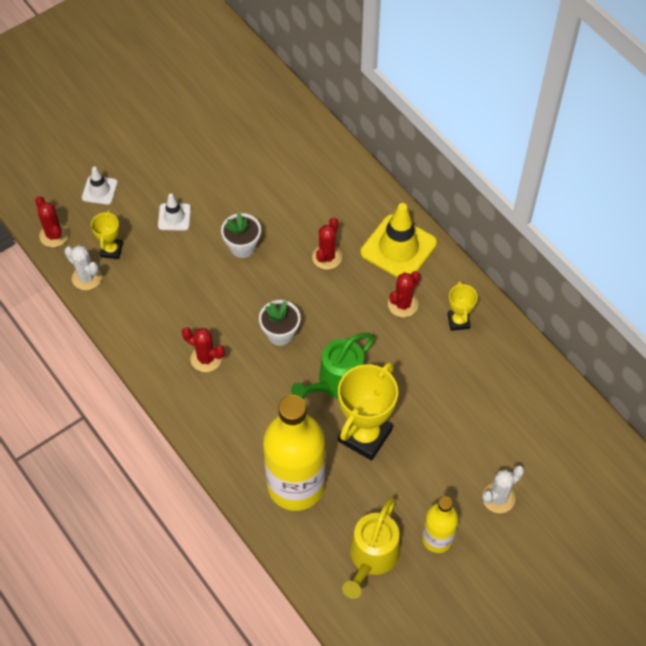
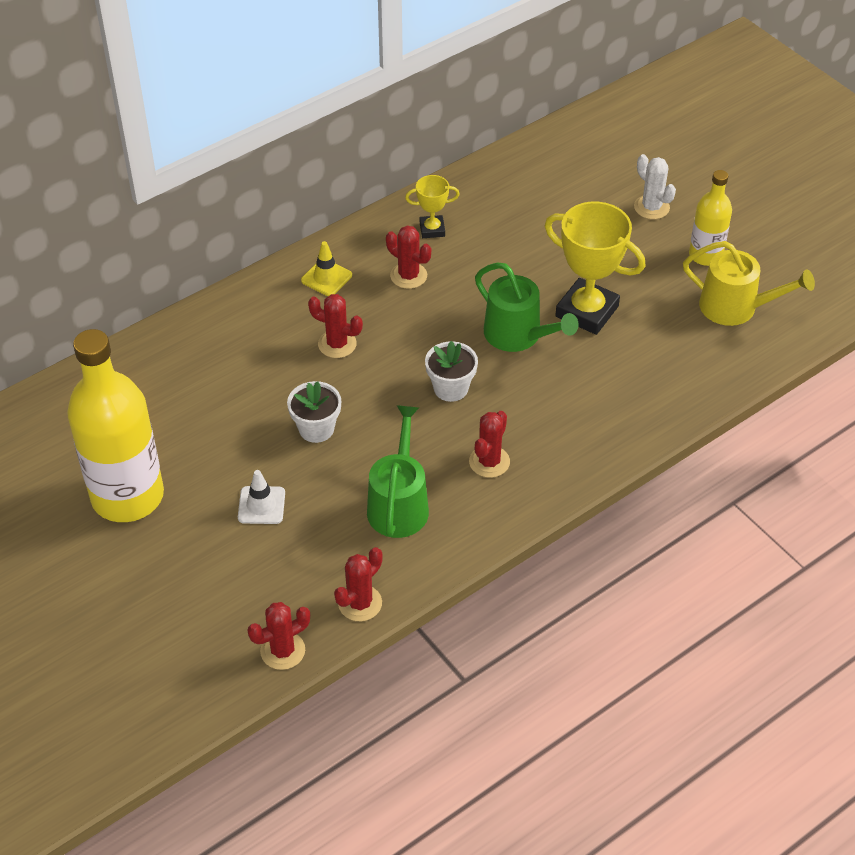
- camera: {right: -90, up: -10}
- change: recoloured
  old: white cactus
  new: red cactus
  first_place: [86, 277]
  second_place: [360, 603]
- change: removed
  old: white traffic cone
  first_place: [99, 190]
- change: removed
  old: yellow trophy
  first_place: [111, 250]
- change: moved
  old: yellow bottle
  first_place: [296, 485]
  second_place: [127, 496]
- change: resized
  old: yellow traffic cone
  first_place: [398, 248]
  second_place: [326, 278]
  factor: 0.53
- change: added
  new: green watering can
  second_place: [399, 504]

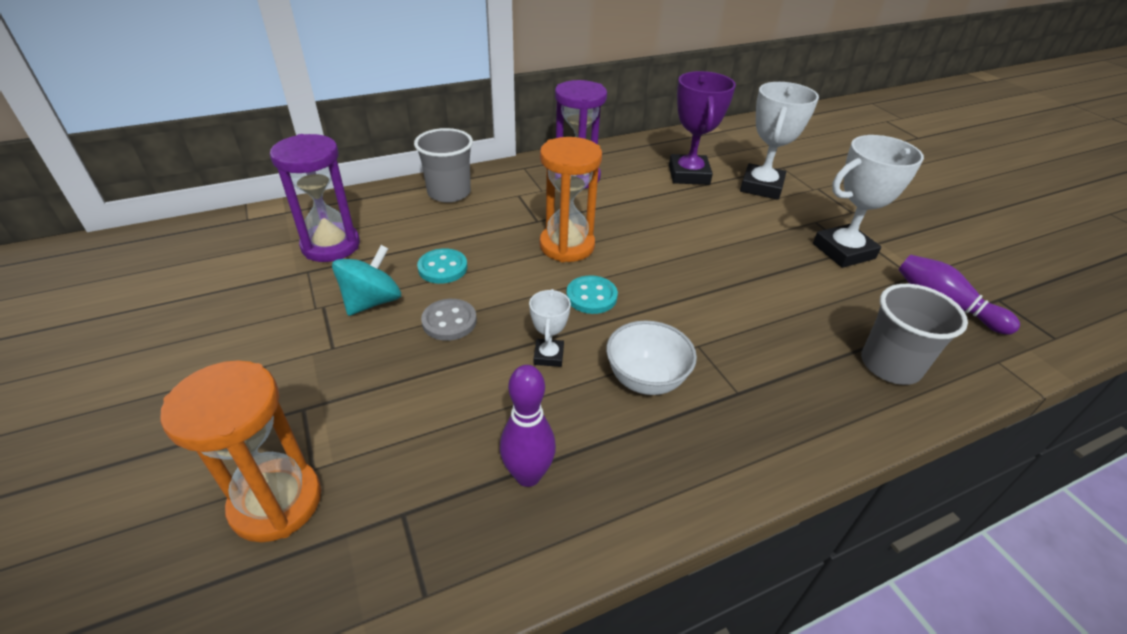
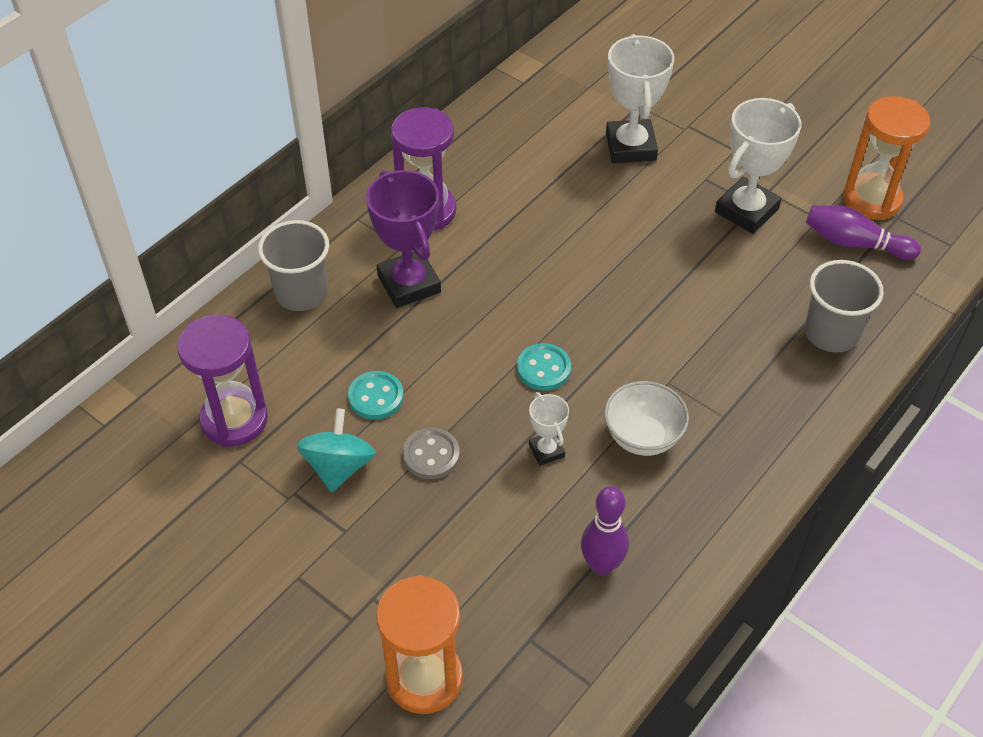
- camera: {right: -25, up: 10}
- change: moved
  old: orange hourglass
  first_place: [567, 246]
  second_place: [871, 199]
- change: moved
  old: purple trophy
  first_place: [689, 175]
  second_place: [409, 284]

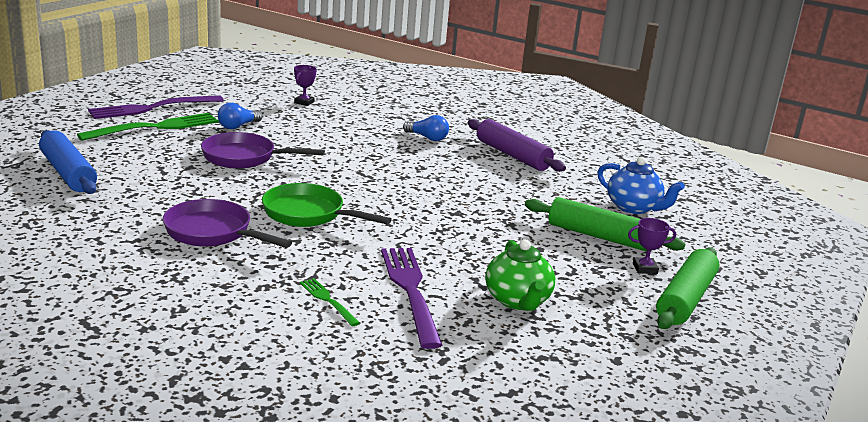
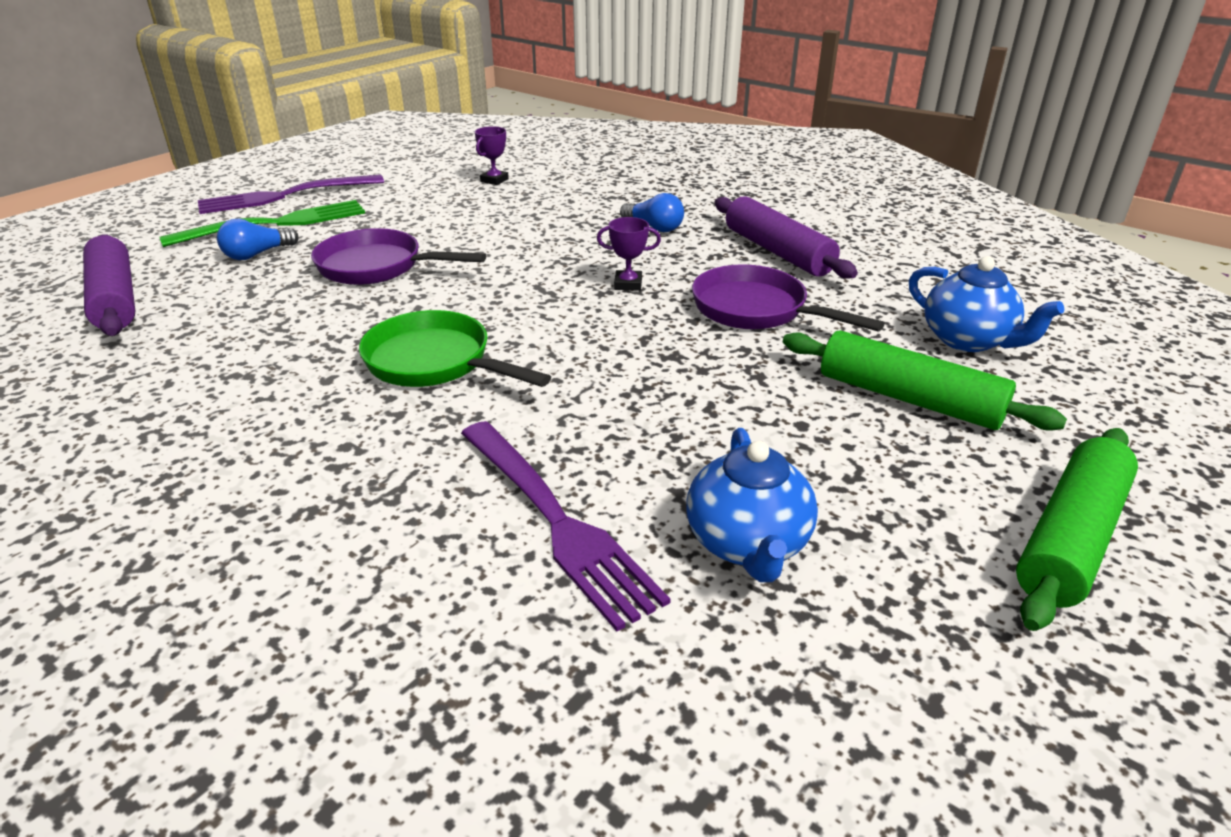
- camera: {right: 10, up: 10}
- change: recoloured
  old: blue rolling pin
  new: purple rolling pin
  first_place: [68, 173]
  second_place: [115, 299]
- change: moved
  old: purple pan
  first_place: [213, 233]
  second_place: [756, 310]
- change: moved
  old: blue light bulb
  first_place: [238, 126]
  second_place: [257, 254]
- change: removed
  old: green fork
  first_place: [328, 300]
- change: turned
  old: purple fork
  first_place: [410, 291]
  second_place: [556, 521]
  degrees: 150
- change: recoloured
  old: green teapot
  new: blue teapot
  first_place: [517, 301]
  second_place: [747, 544]
- change: moved
  old: purple trophy
  first_place: [645, 268]
  second_place: [628, 284]

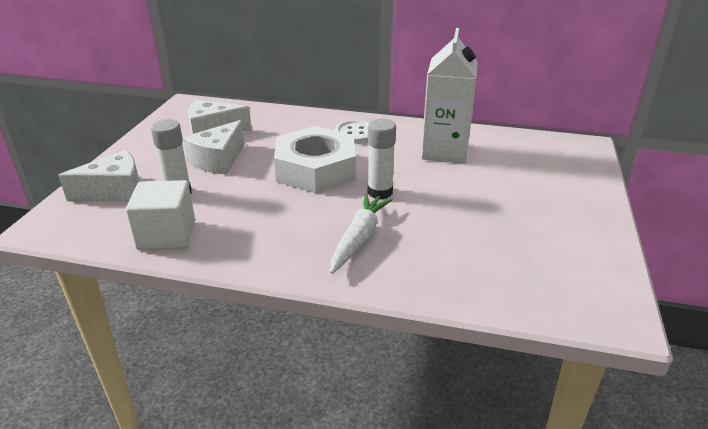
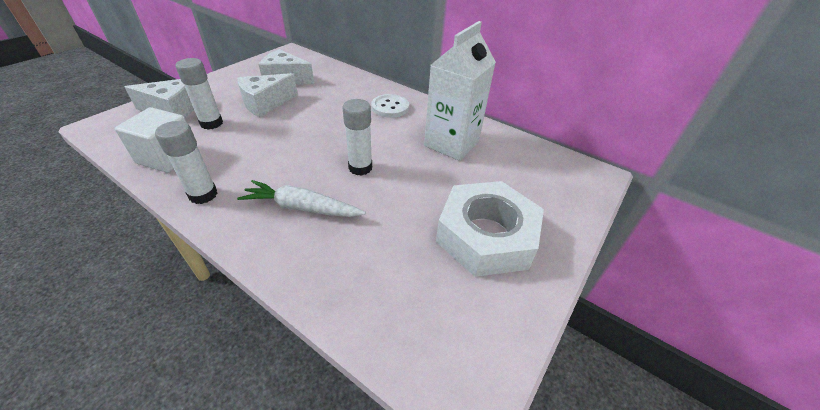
- camera: {right: 20, up: 10}
- change: moved
  old: white nut
  first_place: [316, 169]
  second_place: [486, 235]
- change: turned
  old: white carrot
  first_place: [359, 238]
  second_place: [302, 208]
  degrees: -120
- change: added
  new: white glue stick
  second_place: [203, 195]

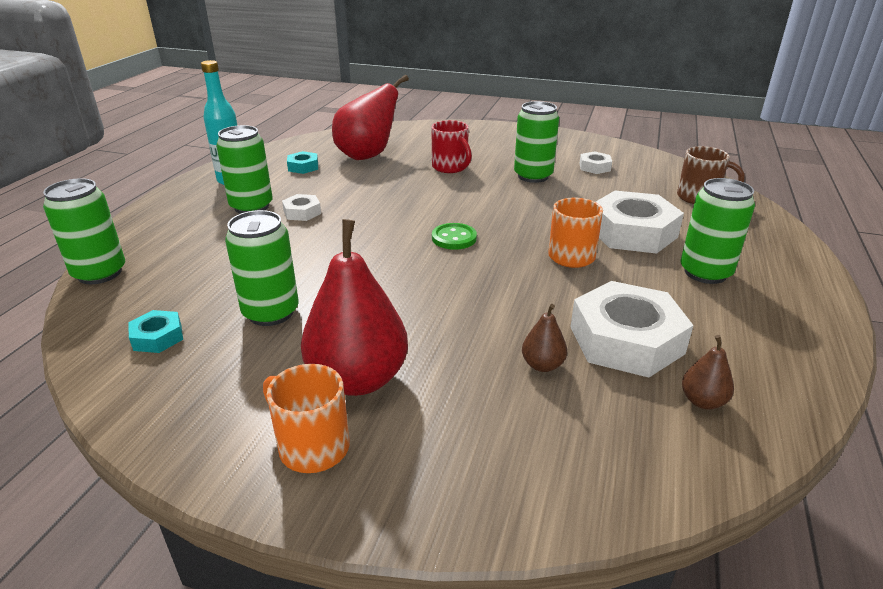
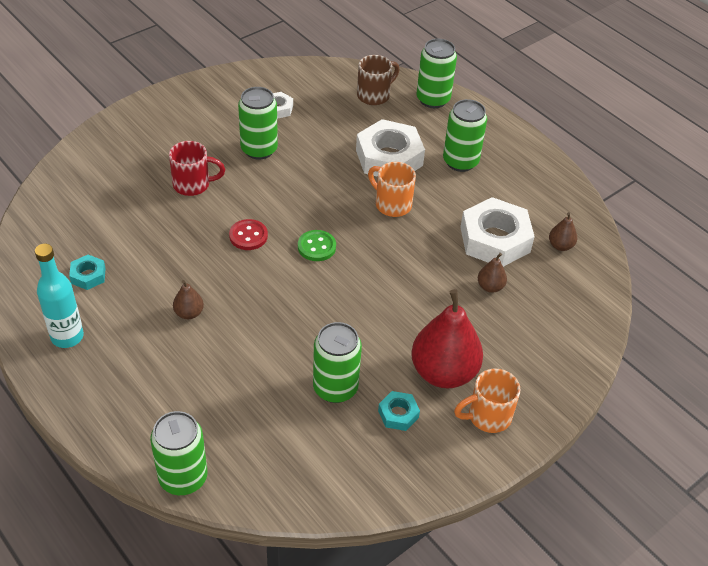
- camera: {right: -60, up: 15}
- change: moved
  old: turquoise nut
  first_place: [158, 337]
  second_place: [398, 414]
- change: moved
  old: green can
  first_place: [251, 206]
  second_place: [433, 99]
- change: replaced
  old: white nut
  new: brown pear
  first_place: [302, 212]
  second_place: [189, 313]
- change: removed
  old: red pear
  first_place: [367, 155]
- change: added
  new: red button
  second_place: [248, 236]

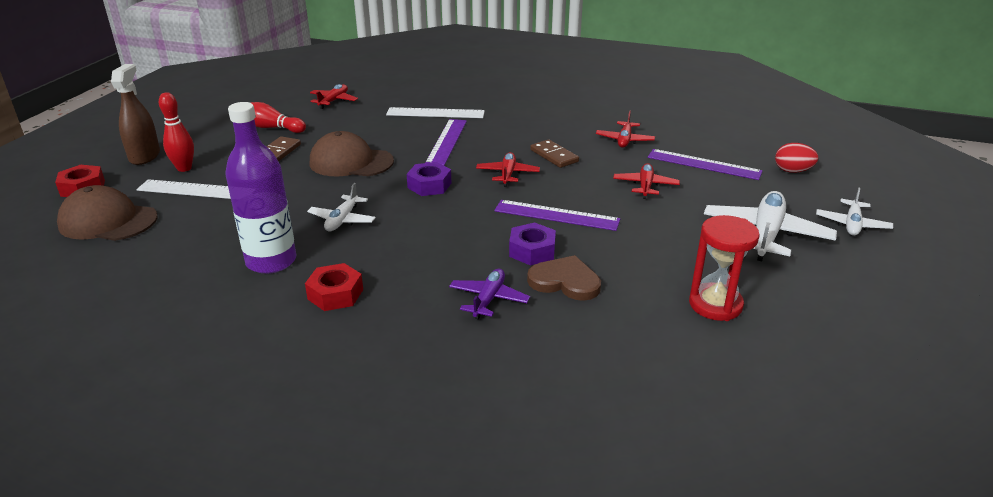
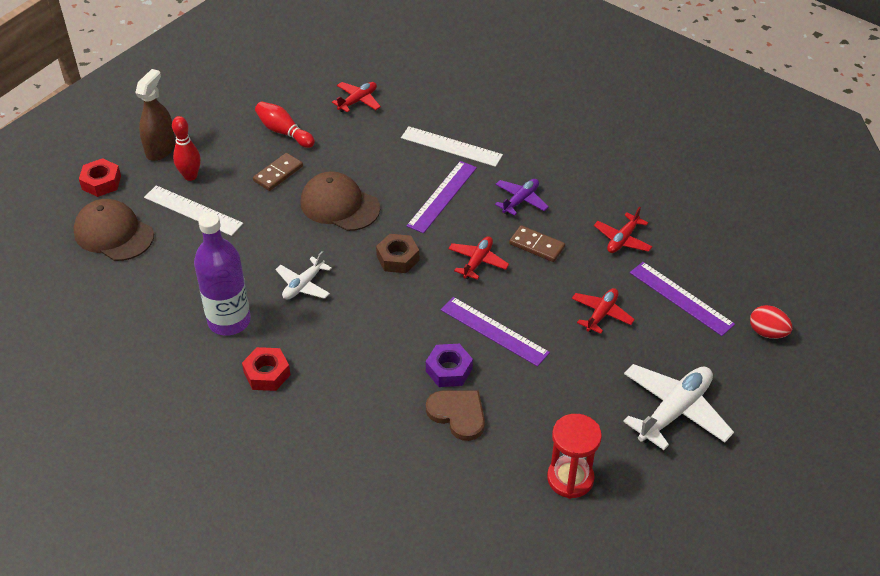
- camera: {right: 20, up: 15}
- change: recoloured
  old: purple nut
  new: brown nut
  first_place: [429, 185]
  second_place: [398, 258]
- change: moved
  old: purple plane
  first_place: [488, 299]
  second_place: [520, 200]
- change: turned
  old: brown domino
  first_place: [554, 156]
  second_place: [536, 246]
  degrees: -45
- change: removed
  old: white plane
  first_place: [852, 224]

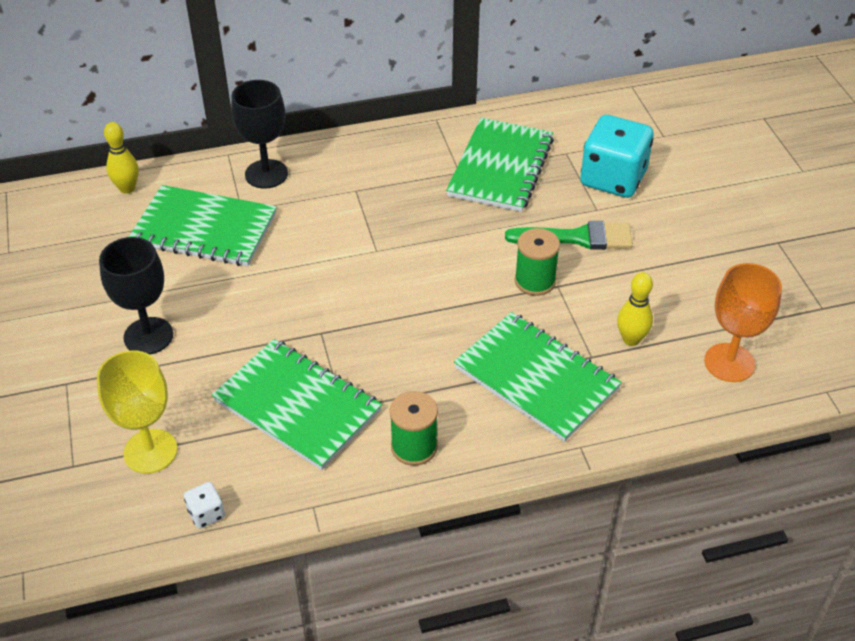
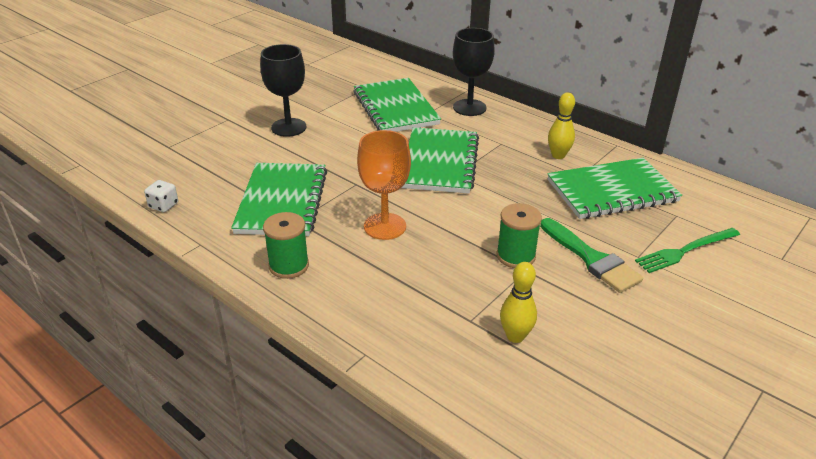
- camera: {right: 55, up: -10}
- change: removed
  old: yellow goblet
  first_place: [150, 451]
- change: moved
  old: yellow bowling pin
  first_place: [127, 188]
  second_place: [558, 155]
- change: moved
  old: green notebook
  first_place: [536, 378]
  second_place: [440, 162]
- change: replaced
  old: turquoise dice
  new: green fork
  first_place: [613, 179]
  second_place: [685, 251]
- change: moved
  old: orange goblet
  first_place: [729, 363]
  second_place: [385, 226]

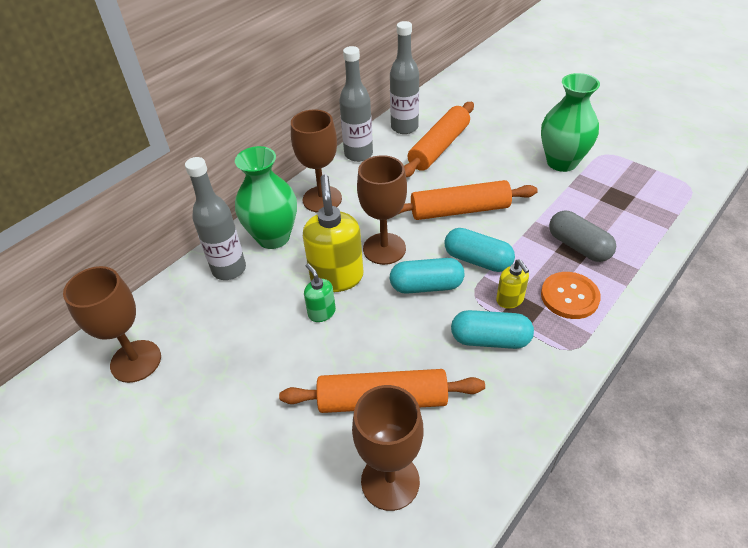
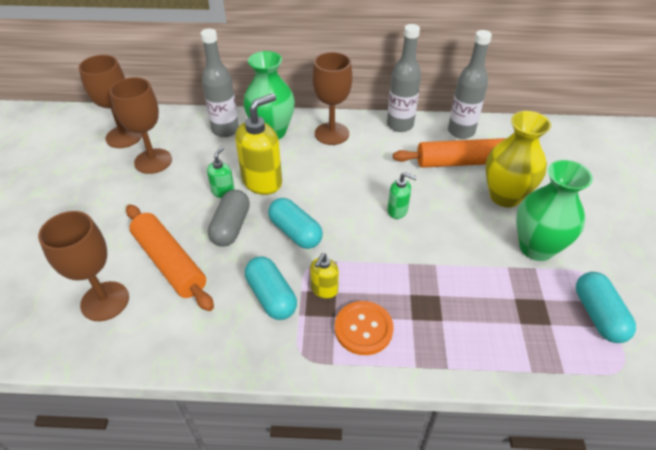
- camera: {right: 50, up: 0}
- change: moved
  old: brown goblet
  first_place: [384, 249]
  second_place: [153, 161]
- change: replaced
  old: orange rolling pin
  new: green soap dispenser
  first_place: [459, 210]
  second_place: [397, 211]
- change: moved
  old: turquoise capsule
  first_place: [477, 260]
  second_place: [598, 315]
- change: moved
  old: grey capsule
  first_place: [578, 246]
  second_place: [231, 227]
- change: added
  new: yellow vase
  second_place: [505, 196]

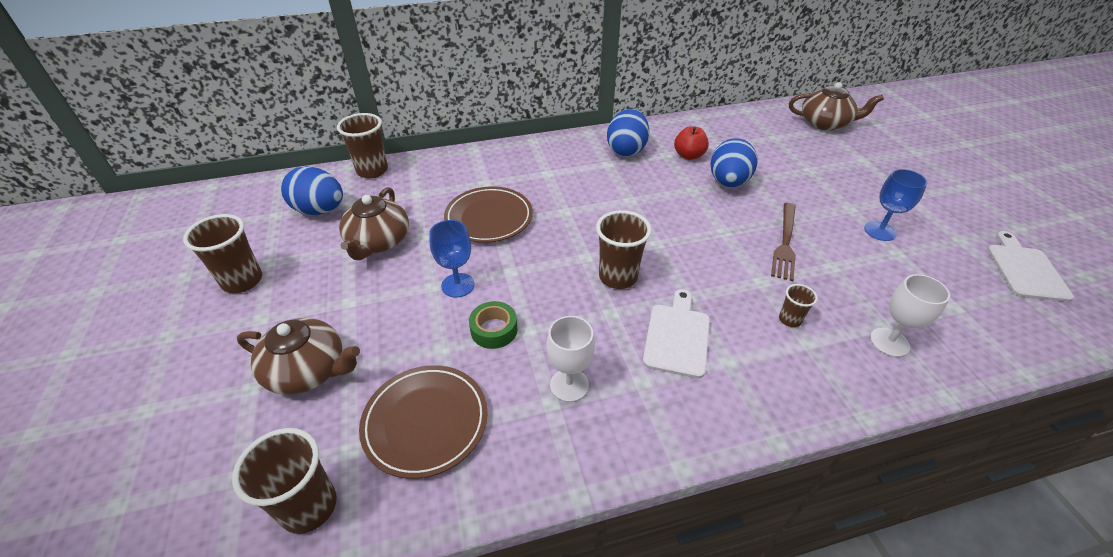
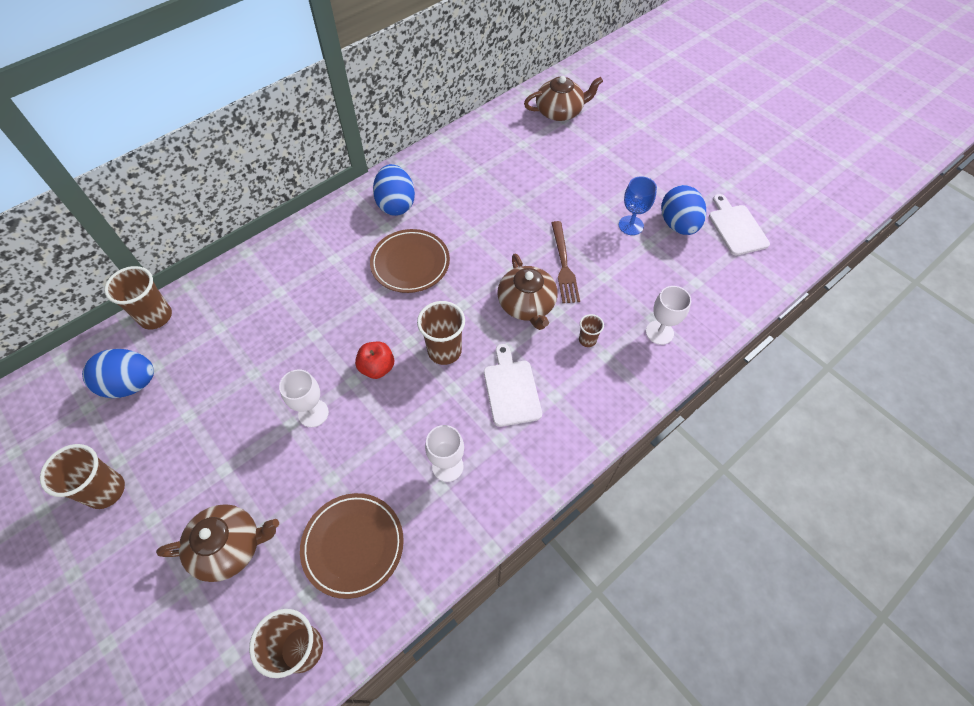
- camera: {right: -25, up: 15}
- change: moved
  old: brown teapot
  first_place: [378, 242]
  second_place: [527, 304]
- change: recoloured
  old: blue goblet
  new: white goblet
  first_place: [458, 285]
  second_place: [313, 413]
- change: moved
  old: brown plate
  first_place: [489, 218]
  second_place: [410, 263]
- change: removed
  old: green tape
  first_place: [494, 330]
- change: moved
  old: red apple
  first_place: [689, 155]
  second_place: [377, 367]
- change: moved
  old: blue egg
  first_place: [728, 182]
  second_place: [678, 225]

